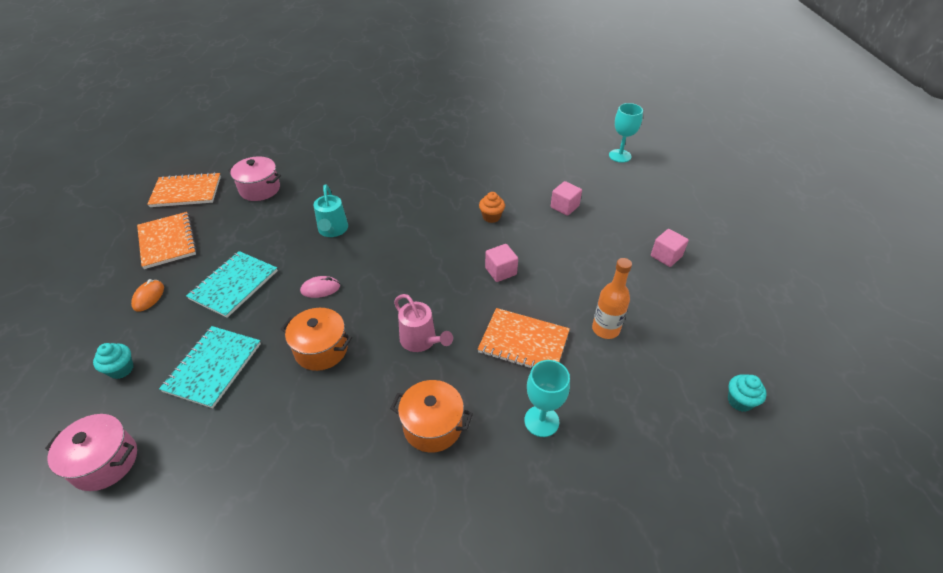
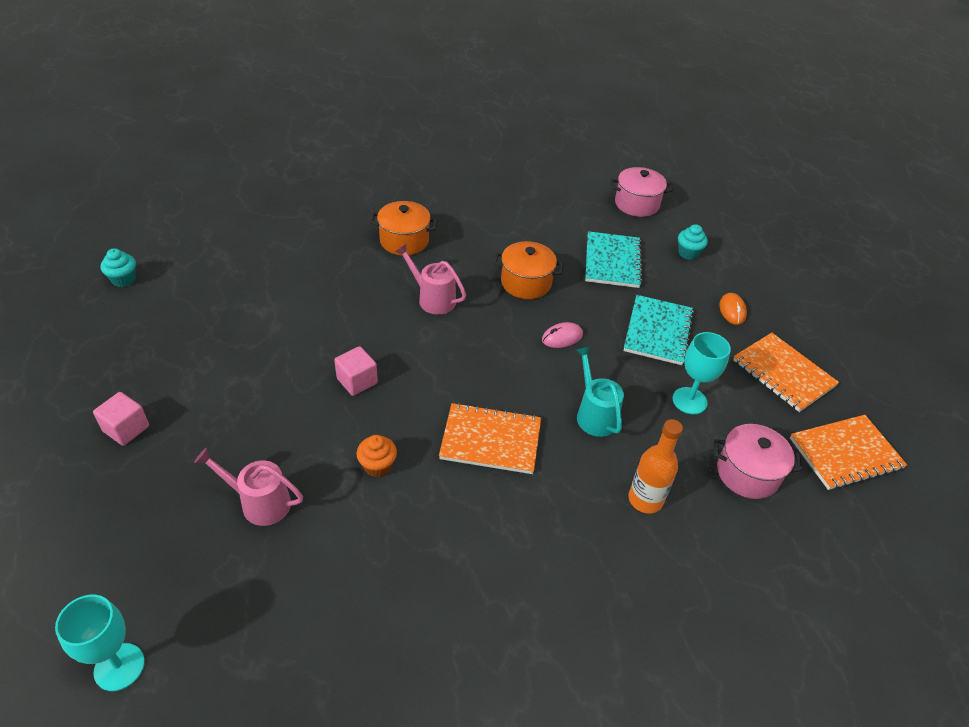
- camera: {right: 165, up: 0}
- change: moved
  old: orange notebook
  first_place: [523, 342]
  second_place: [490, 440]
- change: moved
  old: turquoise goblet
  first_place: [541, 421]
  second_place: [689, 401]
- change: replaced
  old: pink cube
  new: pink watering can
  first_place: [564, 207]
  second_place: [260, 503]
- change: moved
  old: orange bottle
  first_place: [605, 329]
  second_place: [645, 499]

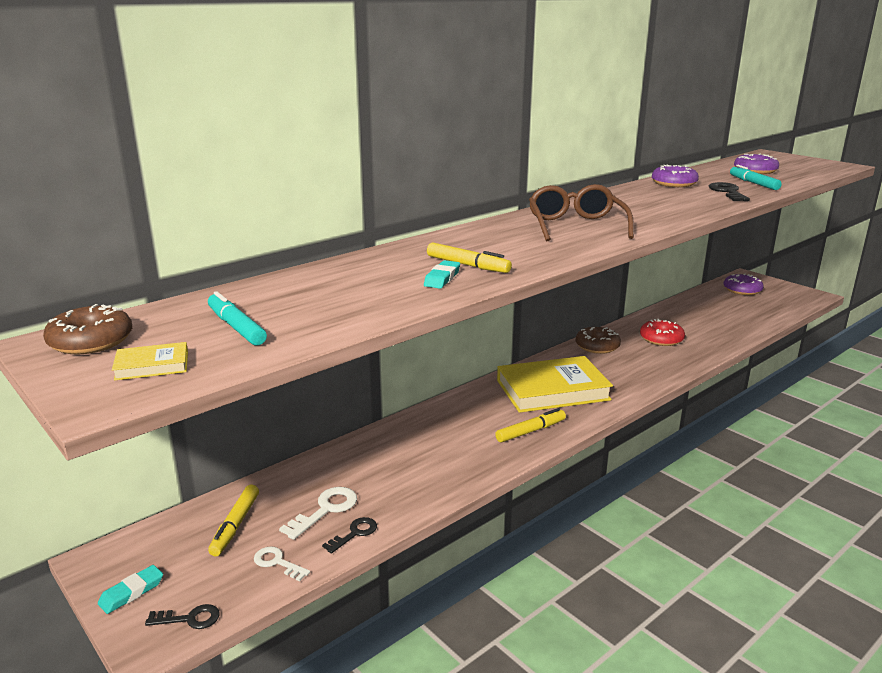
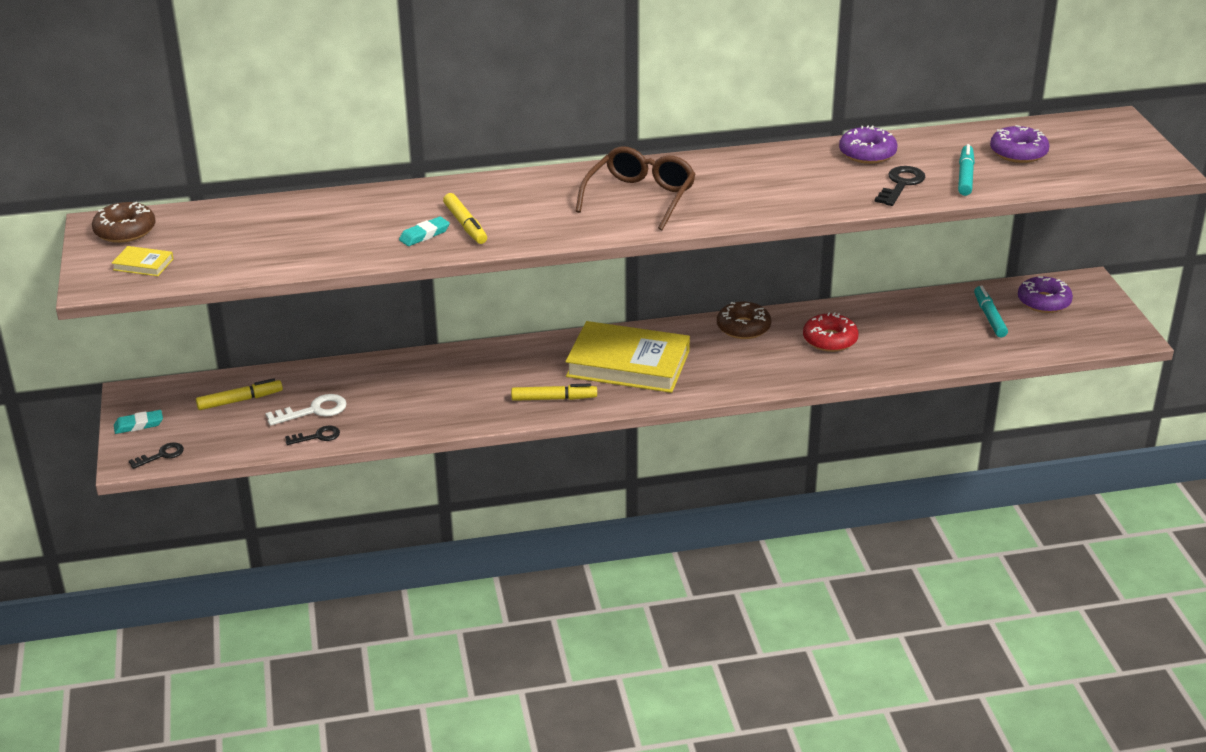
- camera: {right: 30, up: 10}
- change: turned
  old: black key
  first_place: [189, 619]
  second_place: [161, 455]
  degrees: -60
- change: moved
  old: turquoise marker
  first_place: [236, 327]
  second_place: [989, 317]
- change: turned
  old: yellow marker
  first_place: [235, 525]
  second_place: [240, 400]
  degrees: -150
- change: removed
  old: white key
  first_place: [277, 563]

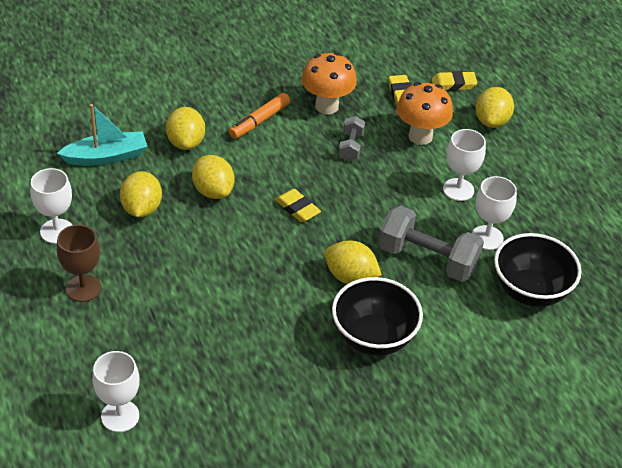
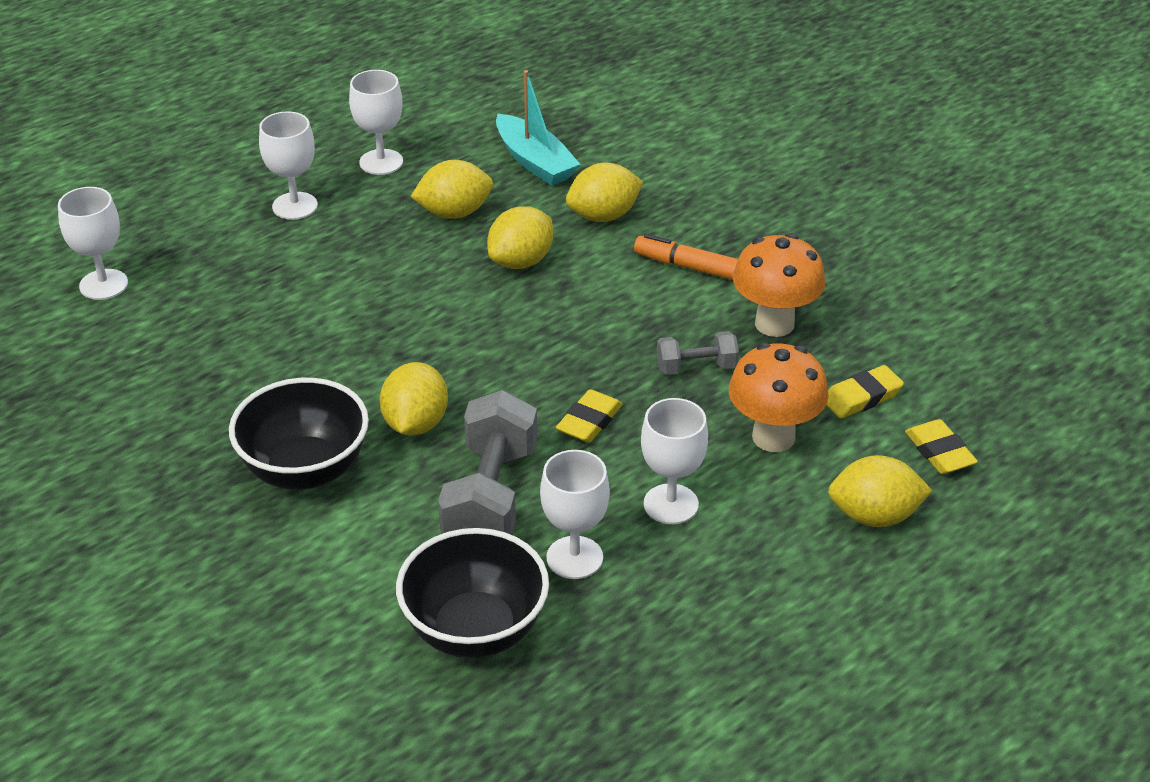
- camera: {right: 75, up: -5}
- change: recoloured
  old: brown goblet
  new: white goblet
  first_place: [83, 288]
  second_place: [295, 206]
- change: moved
  old: yellow eraser
  first_place: [297, 208]
  second_place: [589, 421]

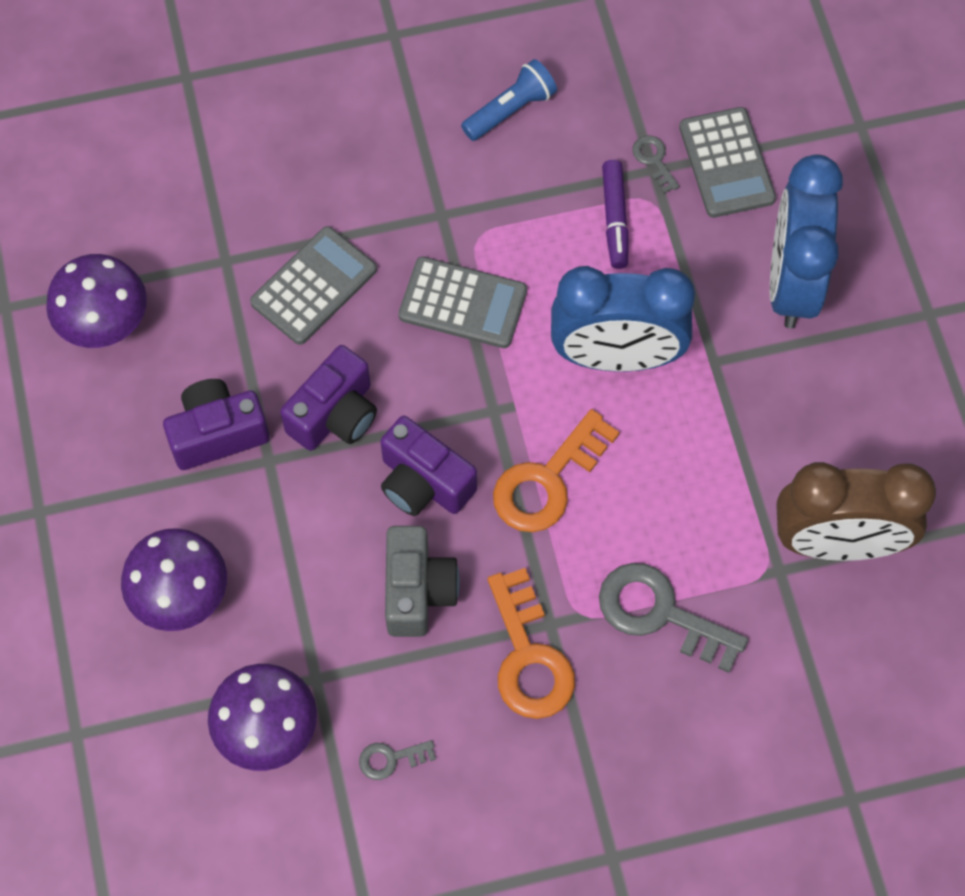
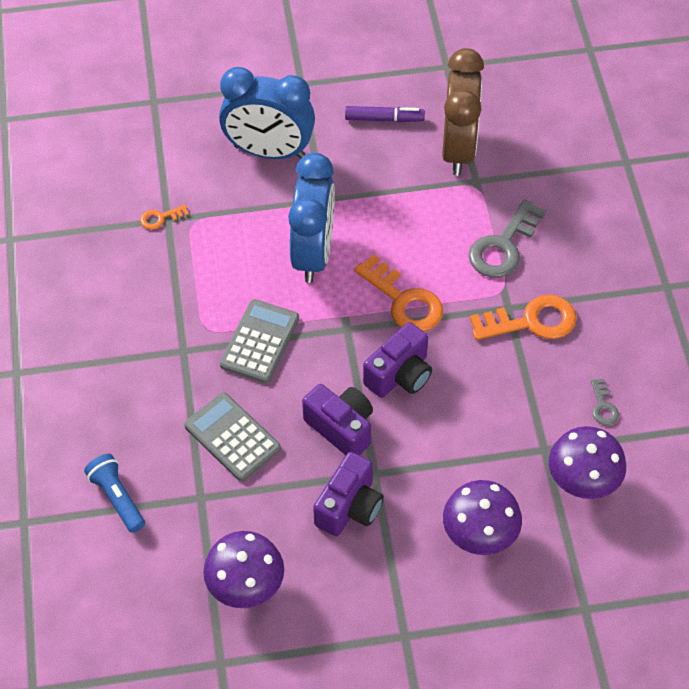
- camera: {right: -85, up: -10}
- change: turned
  old: purple camera
  first_place: [217, 433]
  second_place: [349, 507]
  degrees: -135
- change: removed
  old: grey camera
  first_place: [417, 591]
- change: moved
  old: blue flashlight
  first_place: [510, 110]
  second_place: [117, 498]
- change: moved
  old: purple marker
  first_place: [615, 219]
  second_place: [384, 119]
- change: recoloured
  old: grey key
  new: orange key
  first_place: [654, 160]
  second_place: [160, 218]
- change: removed
  old: grey calculator
  first_place: [726, 163]

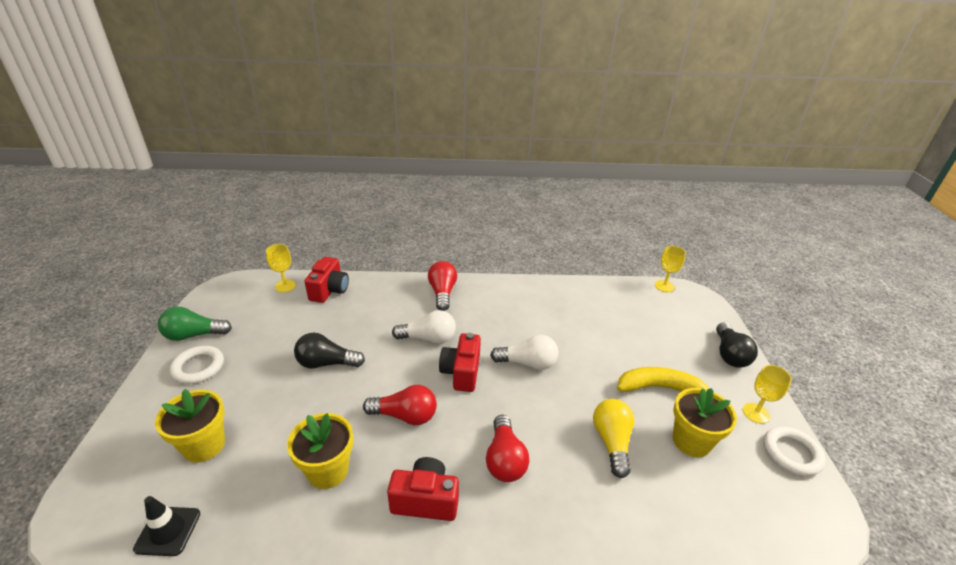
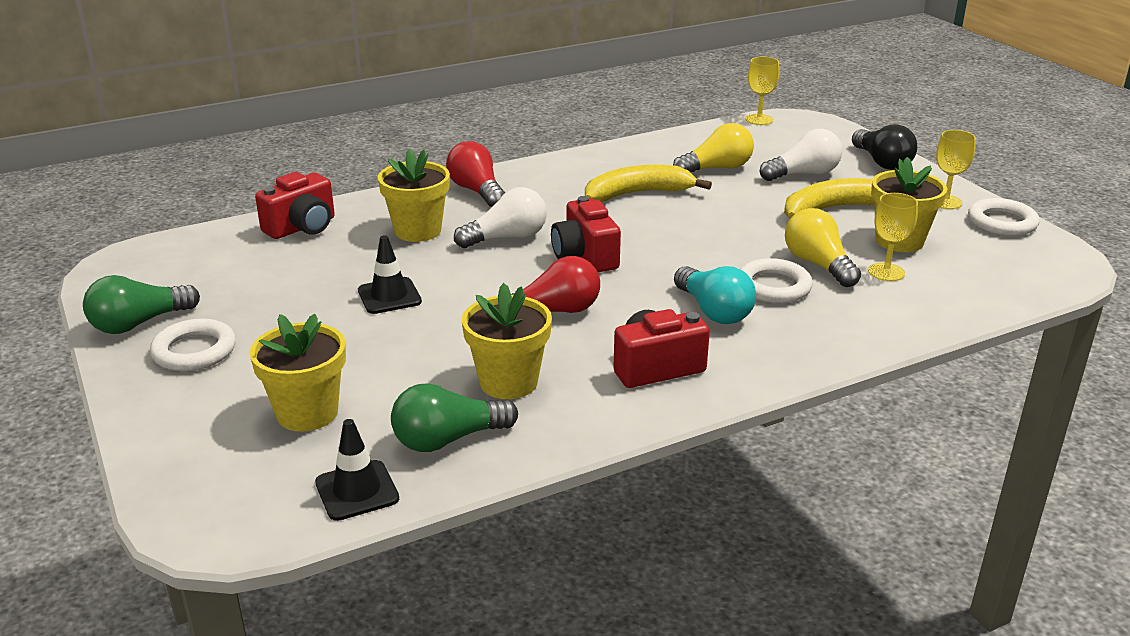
- camera: {right: -25, up: -5}
- change: moved
  old: yellow goblet
  first_place: [285, 286]
  second_place: [886, 272]
- change: replaced
  old: black light bulb
  new: black traffic cone
  first_place: [326, 363]
  second_place: [389, 296]
- change: turned
  old: red camera
  first_place: [329, 290]
  second_place: [302, 227]
  degrees: 60
- change: recoloured
  old: red light bulb
  new: turquoise light bulb
  first_place: [504, 459]
  second_place: [714, 311]
- change: moved
  old: white light bulb
  first_place: [527, 363]
  second_place: [803, 174]
- change: added
  new: yellow flower pot
  second_place: [418, 231]
- change: added
  new: green light bulb
  second_place: [448, 439]
- change: added
  new: yellow banana
  second_place: [638, 194]
- change: added
  new: yellow light bulb
  second_place: [717, 168]
- change: added
  new: white ring
  second_place: [773, 287]

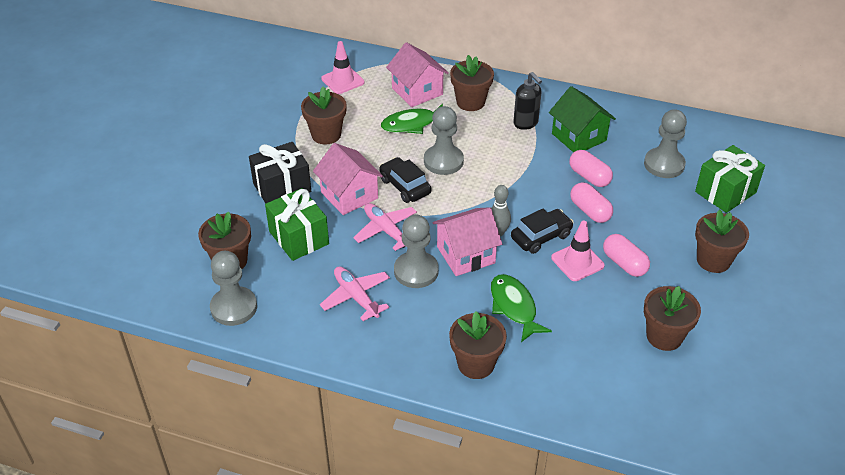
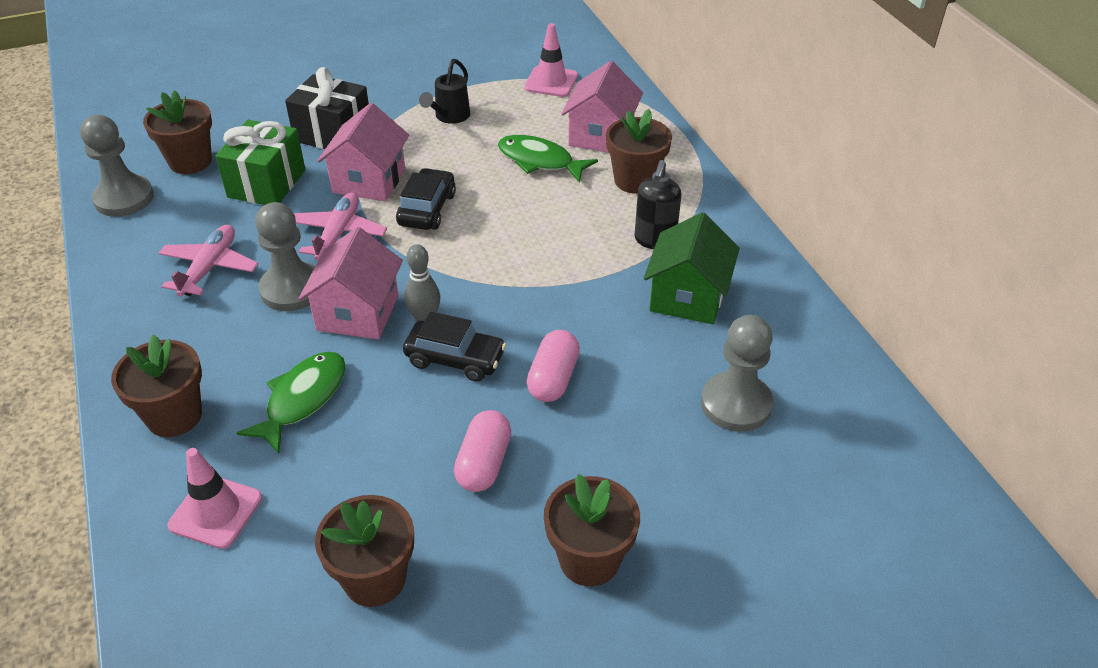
- camera: {right: 50, up: 0}
- change: replaced
  old: brown flower pot
  new: black watering can
  first_place: [326, 135]
  second_place: [449, 117]
- change: removed
  old: grey pawn
  first_place: [443, 161]
- change: turned
  old: pink house
  first_place: [466, 255]
  second_place: [358, 313]
  degrees: 75
- change: moved
  old: pink traffic cone
  first_place: [577, 262]
  second_place: [215, 512]
- change: removed
  old: pink capsule
  first_place: [589, 177]
- change: removed
  old: green gift
  first_place: [725, 192]

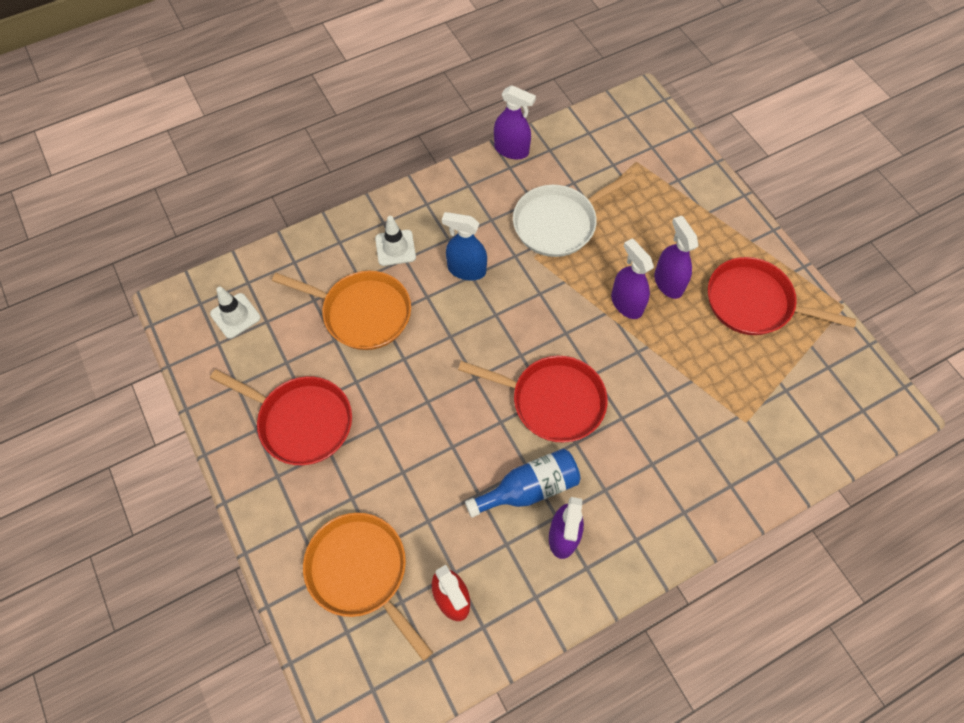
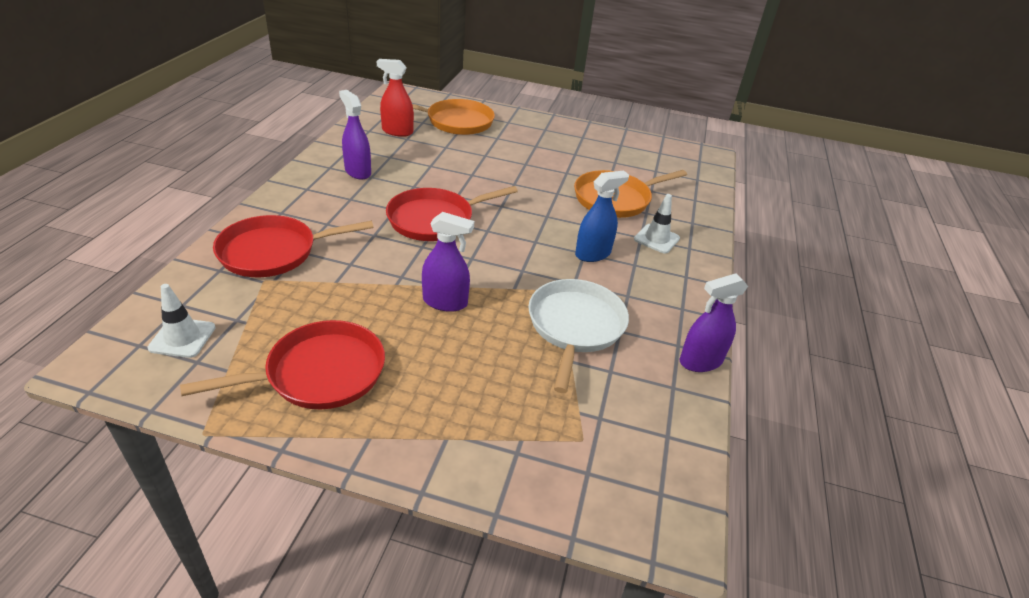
- camera: {right: 130, up: -25}
- change: moved
  old: white traffic cone
  first_place: [235, 316]
  second_place: [182, 338]
- change: moved
  old: red pan
  first_place: [302, 421]
  second_place: [273, 252]
- change: removed
  old: blue bottle
  first_place: [528, 488]
- change: removed
  old: purple spray bottle
  first_place: [668, 283]

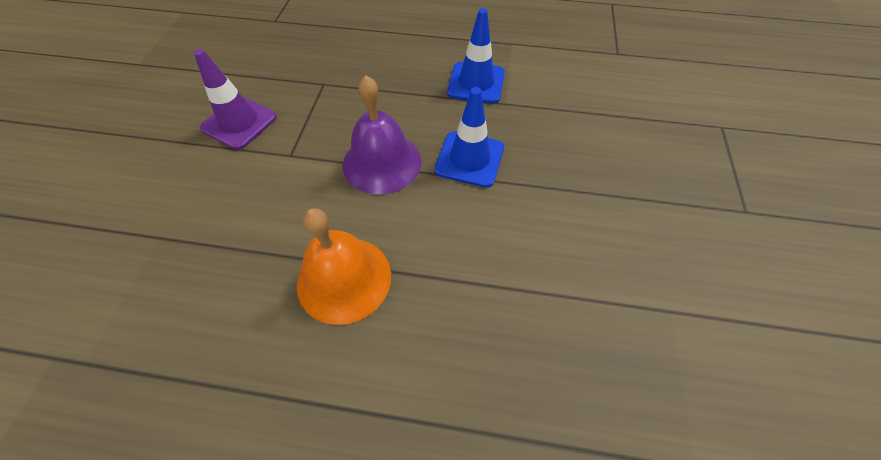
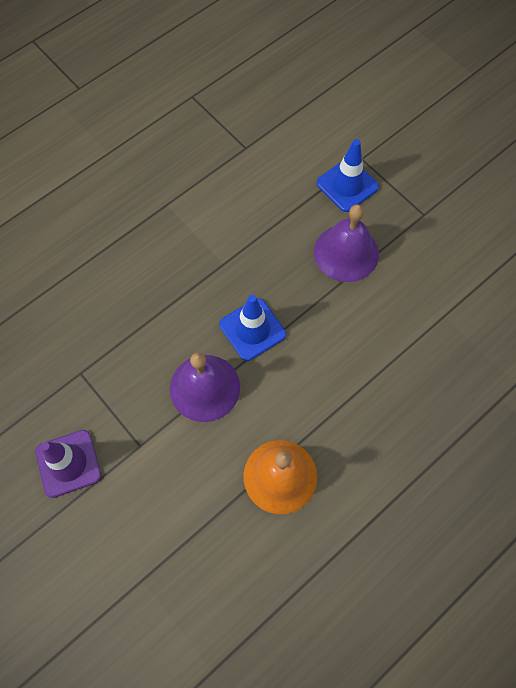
- camera: {right: -50, up: 10}
- change: moved
  old: blue traffic cone
  first_place: [476, 83]
  second_place: [347, 185]
- change: added
  new: purple bell
  second_place: [346, 252]

